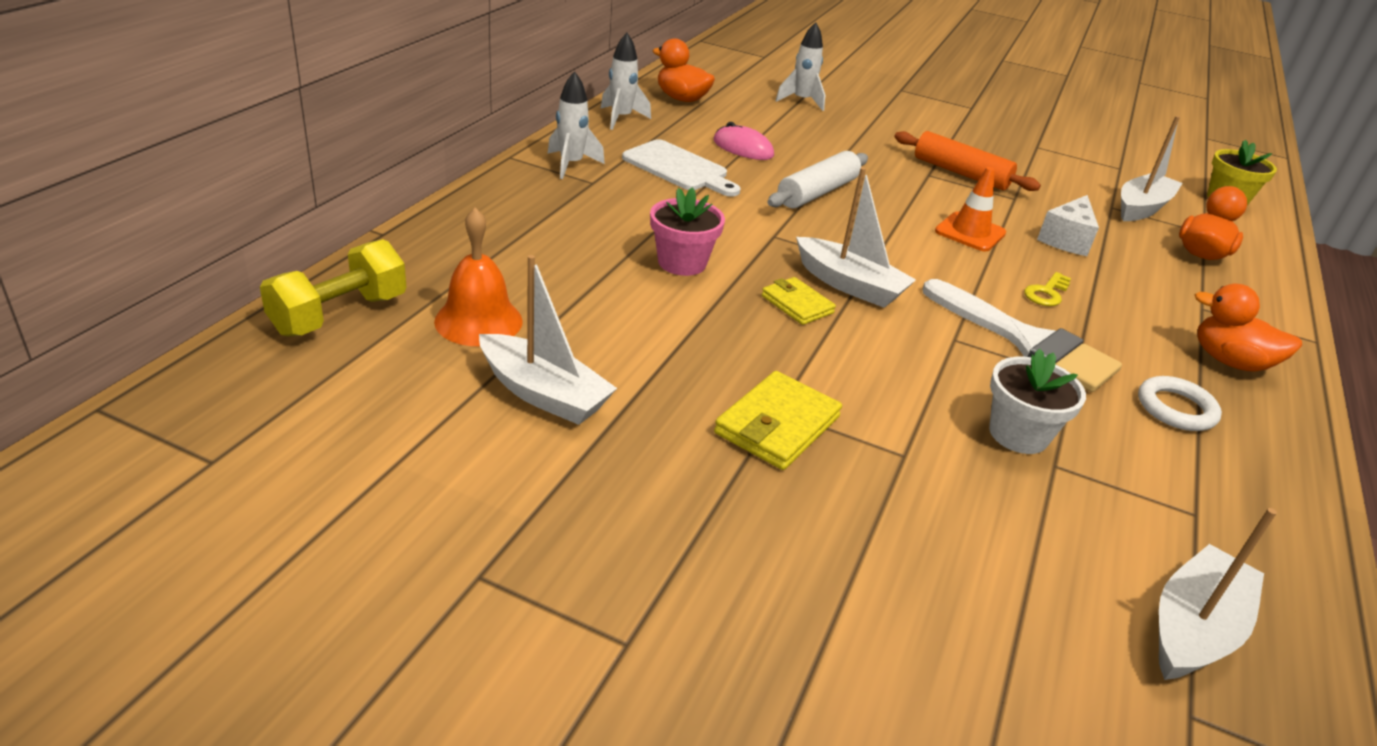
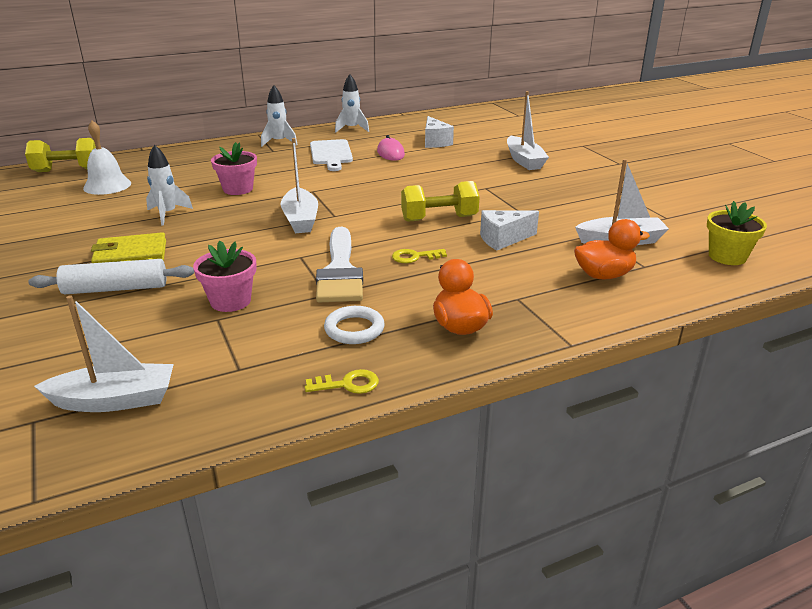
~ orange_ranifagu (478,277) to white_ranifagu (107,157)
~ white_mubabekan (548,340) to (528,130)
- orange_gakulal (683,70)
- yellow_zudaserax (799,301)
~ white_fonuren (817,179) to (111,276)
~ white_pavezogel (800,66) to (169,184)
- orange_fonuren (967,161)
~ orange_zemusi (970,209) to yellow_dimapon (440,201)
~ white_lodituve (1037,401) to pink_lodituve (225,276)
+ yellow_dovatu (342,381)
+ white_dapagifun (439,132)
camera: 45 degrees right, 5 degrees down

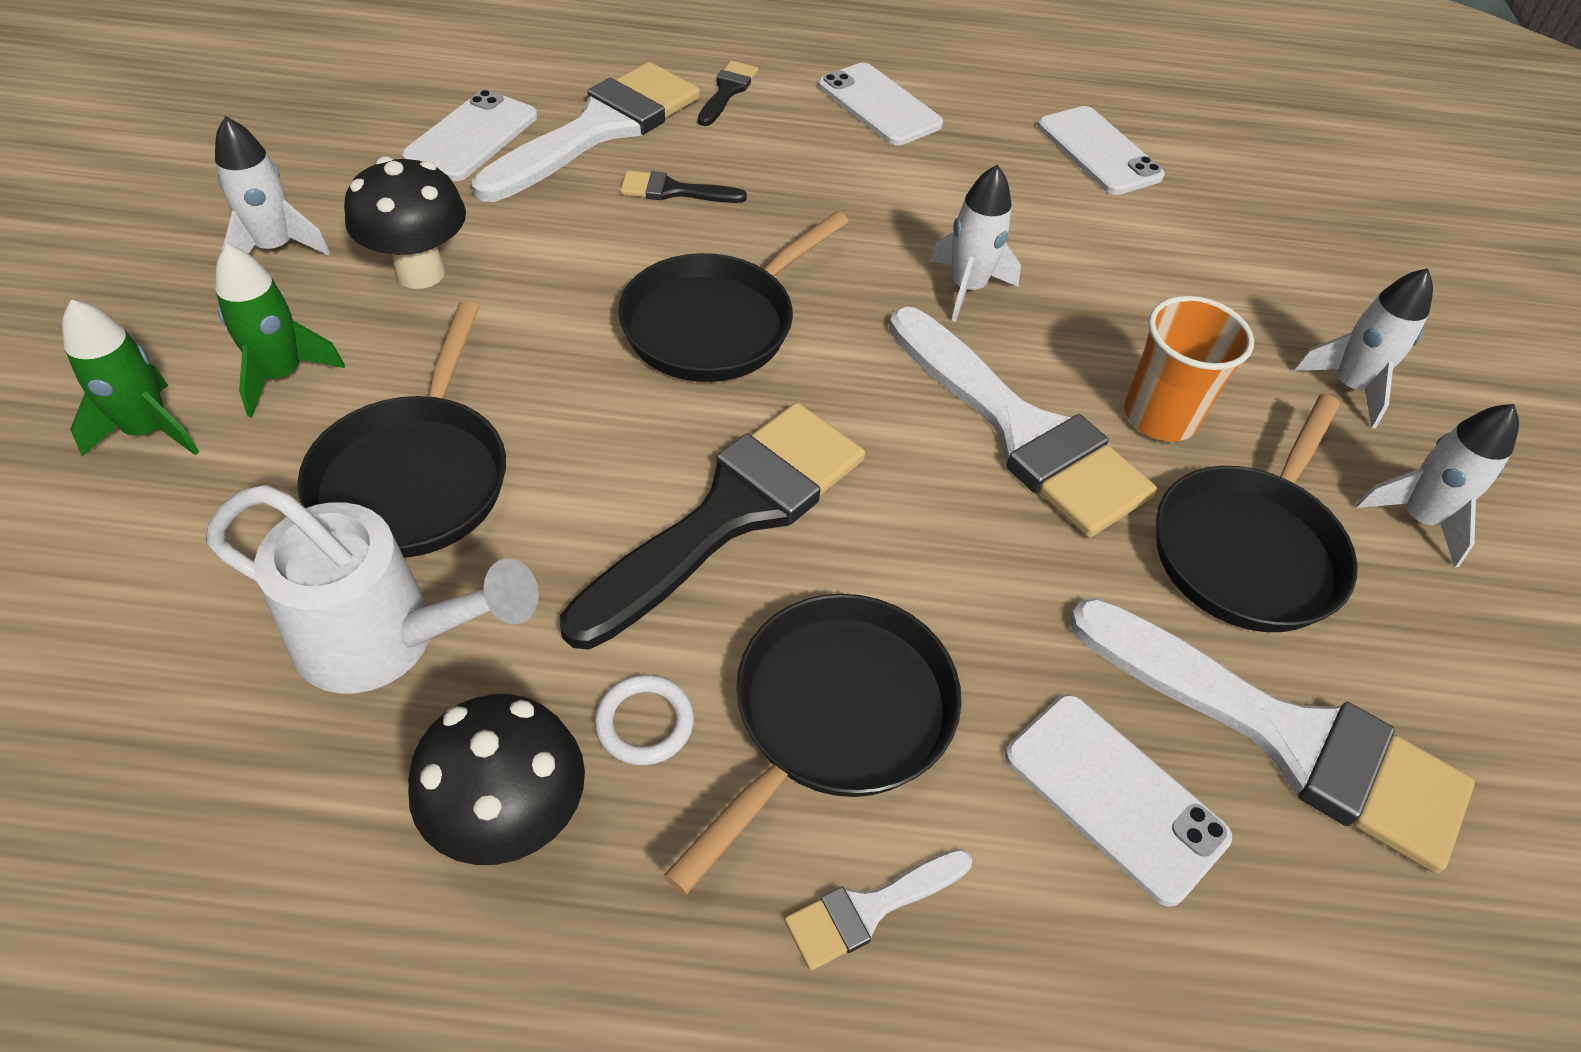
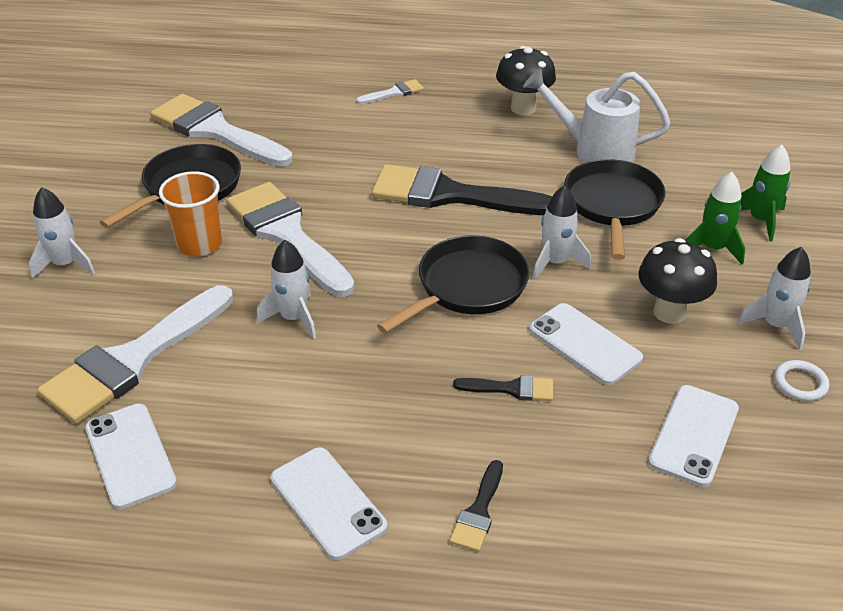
~ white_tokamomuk (586,132) to (135,354)
~ black_tokamomuk (712,525) = (462,189) 60 degrees clockwise
~ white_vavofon (644,720) to (801,380)
- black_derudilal (812,744)
~ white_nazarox (1118,800) to (586,344)
~ white_pavezogel (1437,486) to (561,232)
camera: 175 degrees left, 10 degrees down

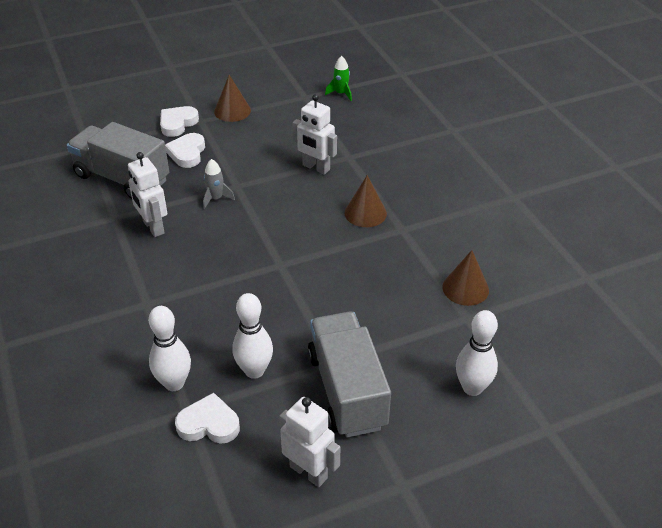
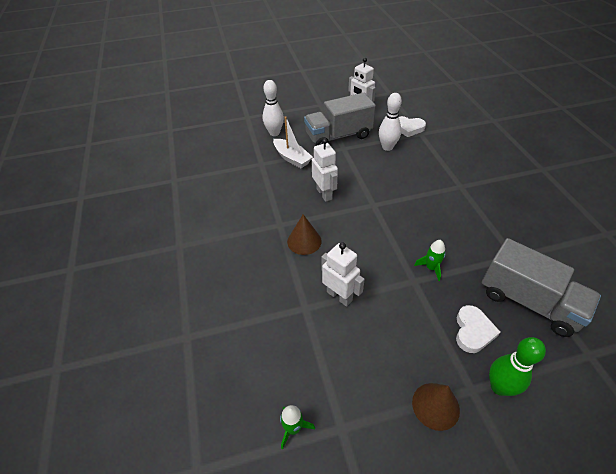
~ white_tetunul (147,194) to (325,170)
- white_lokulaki (170,348)
~ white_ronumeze (179,121) to green_lokulaki (517,366)
~ grey_pavezogel (219,184) to green_pavezogel (429,260)
~ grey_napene (349,374) = (340,119) 75 degrees clockwise
- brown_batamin (465,278)
+ white_mubabekan (293,142)
camera: 170 degrees left, 5 degrees up

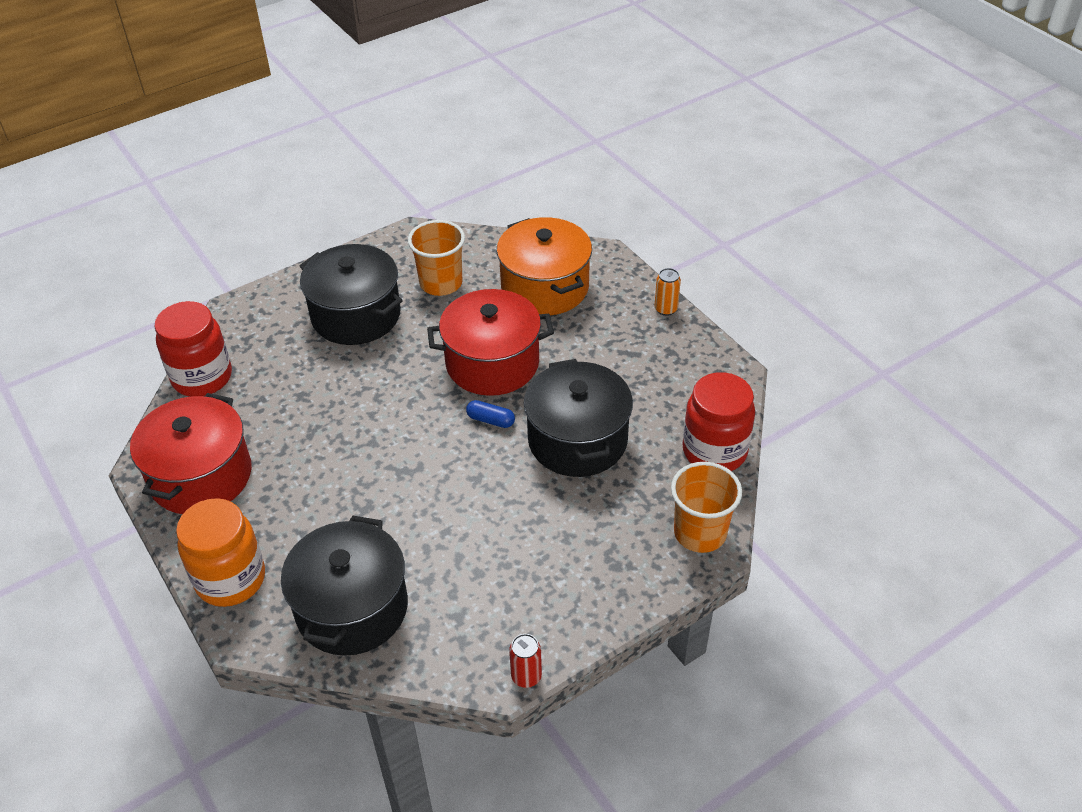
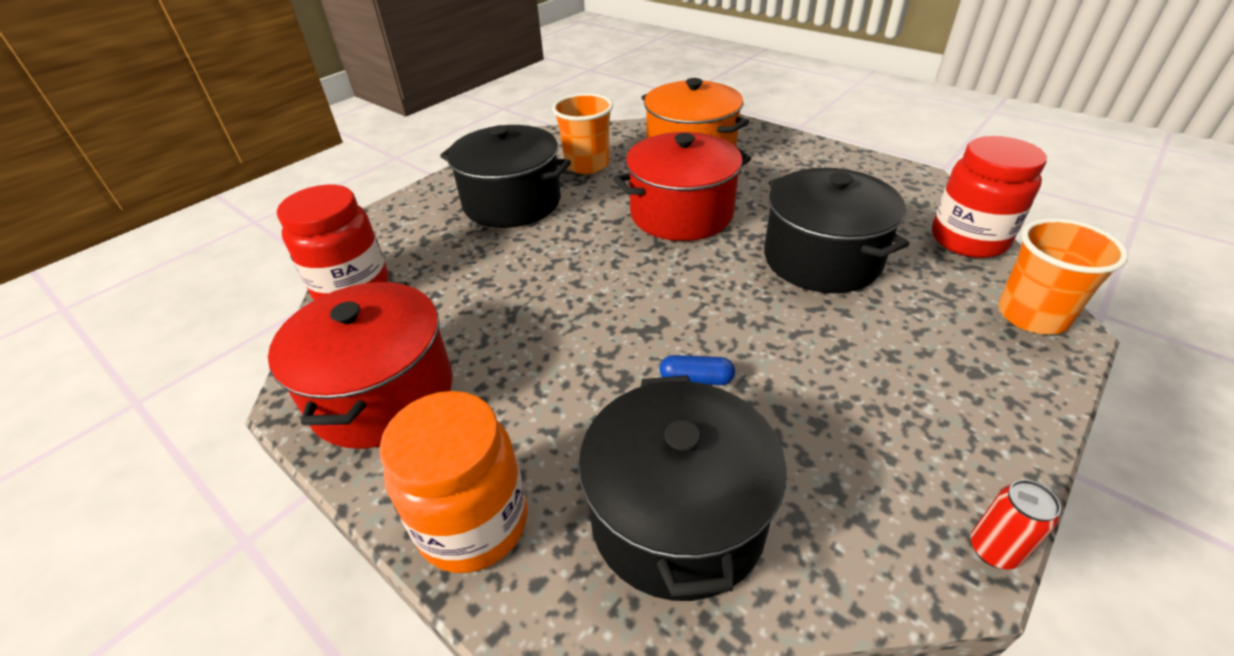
~ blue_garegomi (490,414) to (697,370)
- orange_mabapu (667,292)
camera: 15 degrees left, 5 degrees down

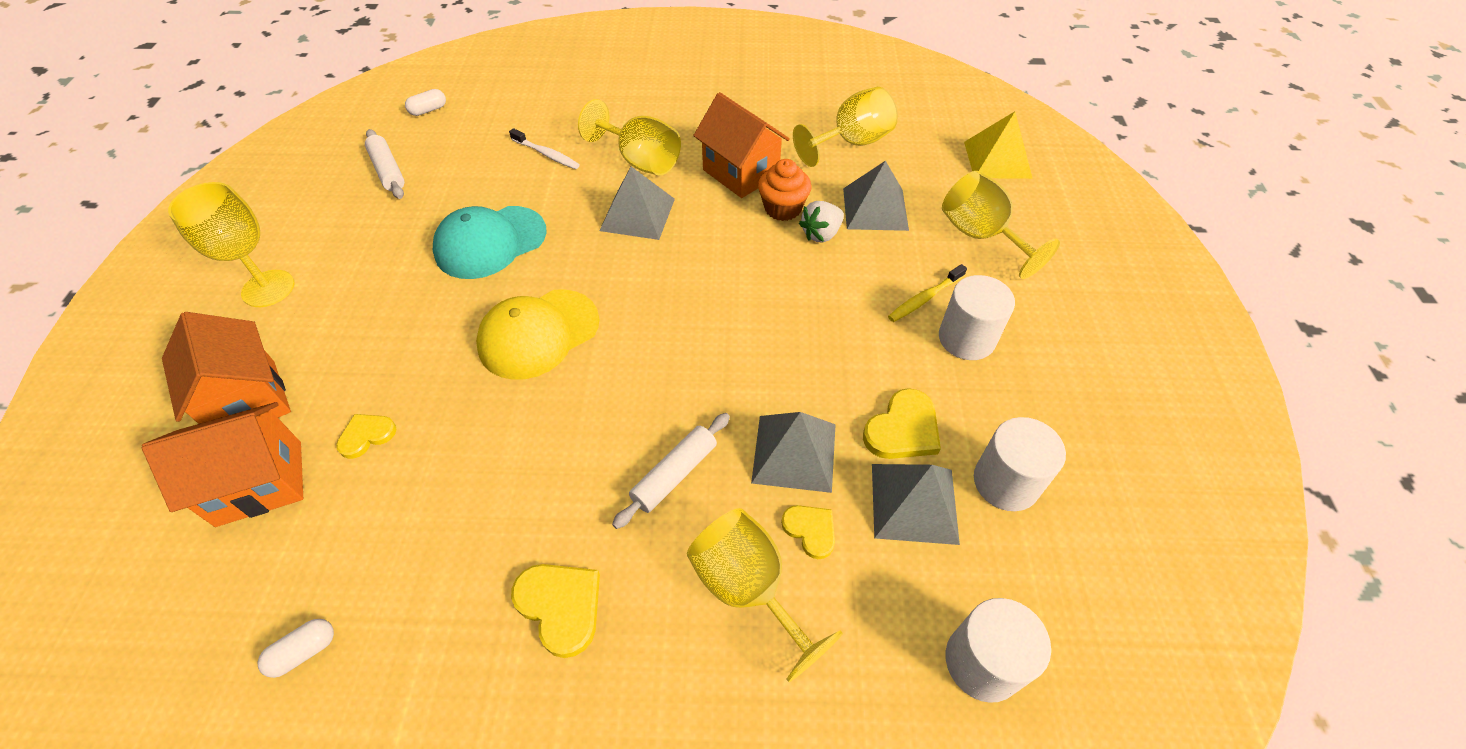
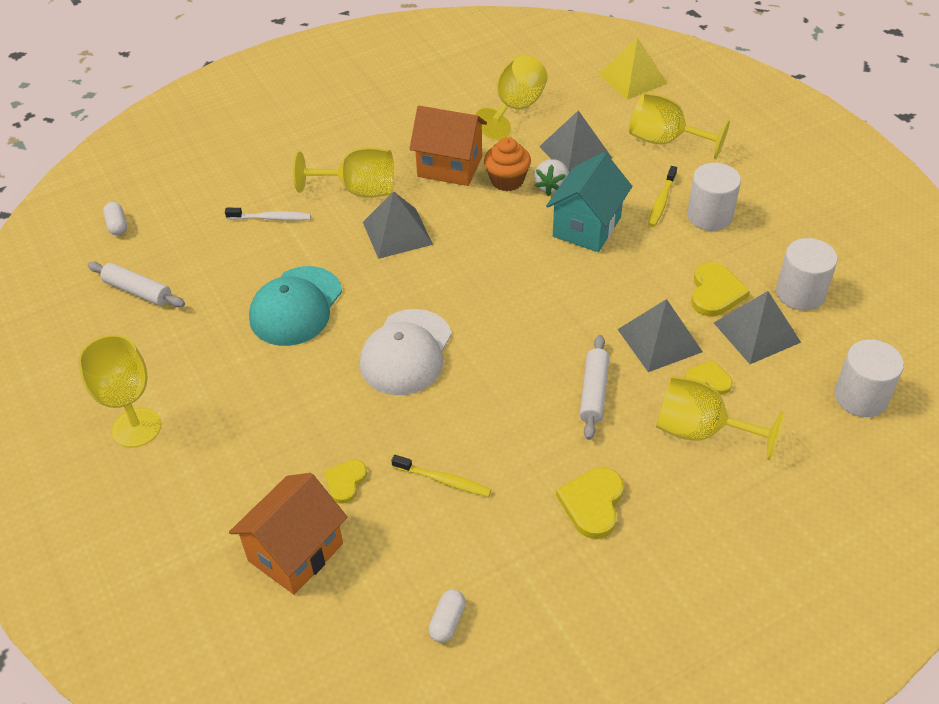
- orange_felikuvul (226,368)
~ white_garegomi (425,102) = (115,219) 45 degrees counterclockwise
~ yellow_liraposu (538,334) to white_liraposu (406,352)
~ yellow_ronumeze (555,611) = (590,503) 90 degrees counterclockwise
+ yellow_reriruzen (441,476)
+ turquoise_felikuvul (589,202)
camera: 30 degrees left, 5 degrees down

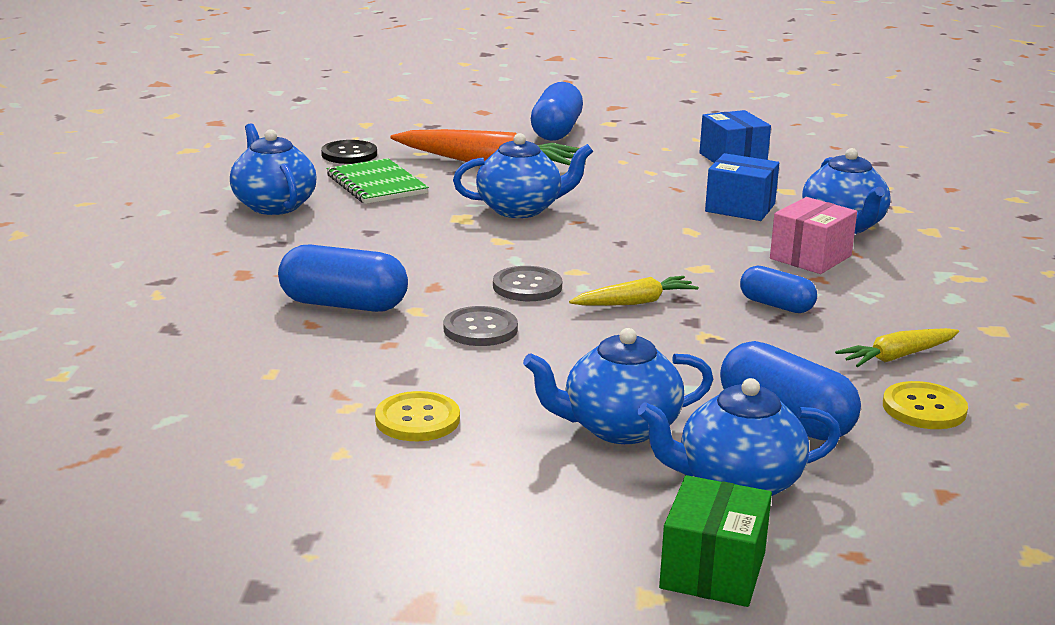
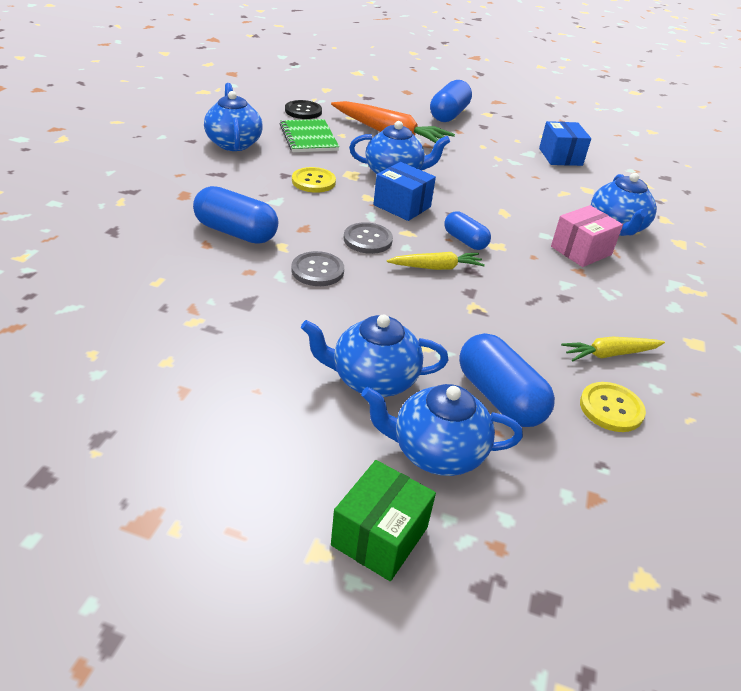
~ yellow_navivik (417,416) to (314,180)
~ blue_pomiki (742,187) to (404,191)
~ blue_garegomi (778,289) to (467,230)
camera: 10 degrees right, 15 degrees up

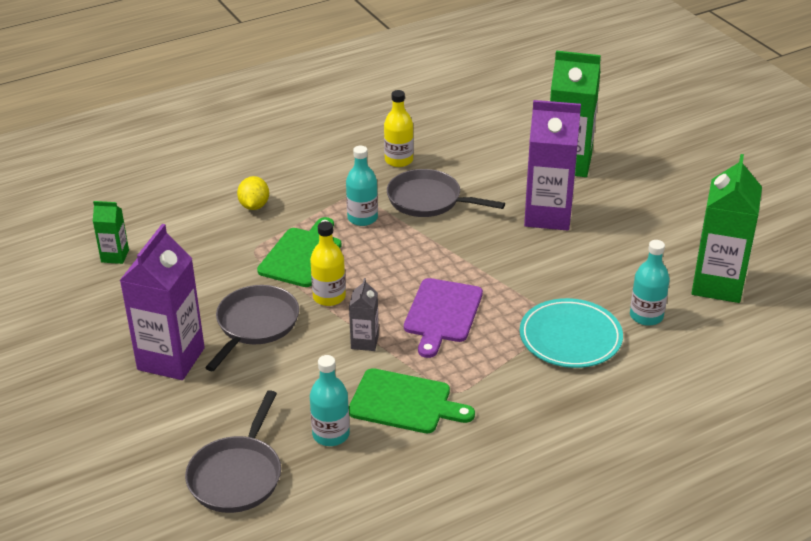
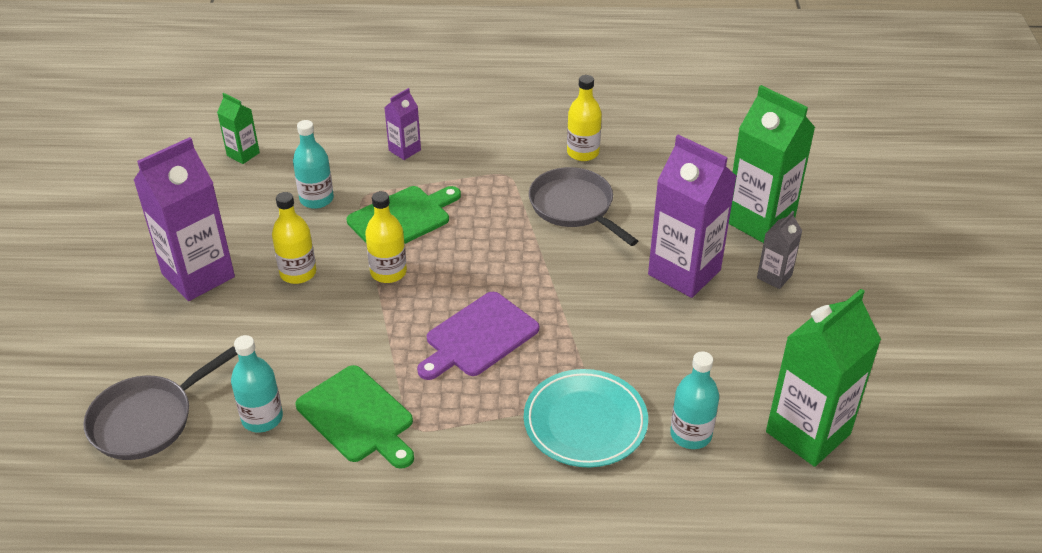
~ grey_derudilal (252,328) to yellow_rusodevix (294,238)
~ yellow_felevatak (253,193) to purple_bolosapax (402,124)
~ turquoise_rusodevix (362,186) to (313,164)
~ grey_bolosapax (364,314) to (779,250)
camera: 30 degrees right, 5 degrees up

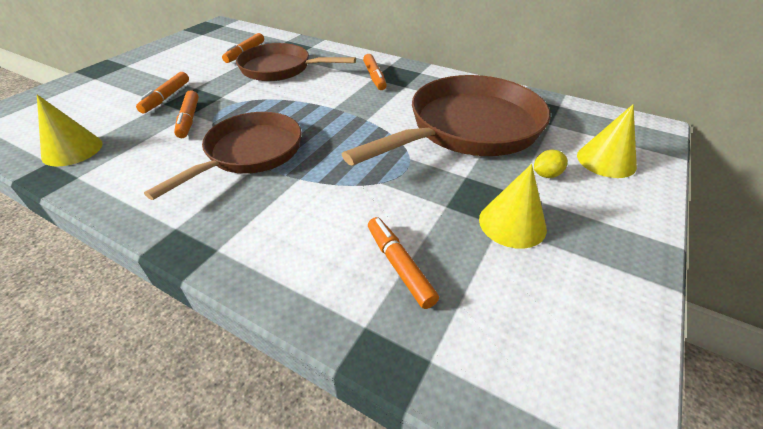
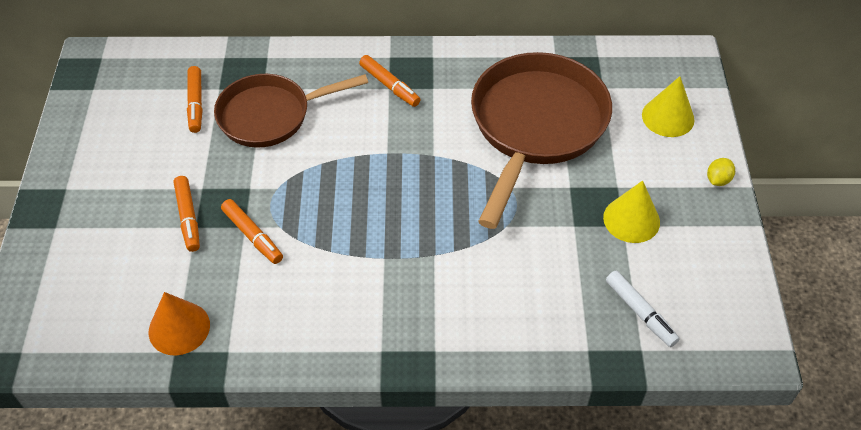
~ yellow_batamin (70,131) to orange_batamin (179,323)
- brown_derudilal (223,156)
- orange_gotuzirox (403,263)
~ yellow_felevatak (551,164) to (721,172)
+ white_gotuzirox (643,309)
camera: 30 degrees left, 10 degrees up

